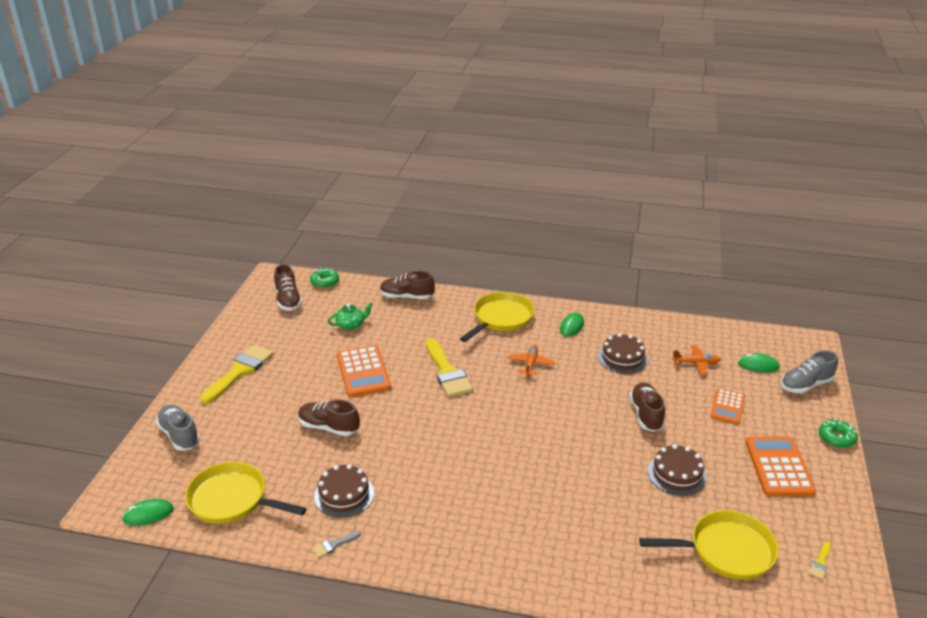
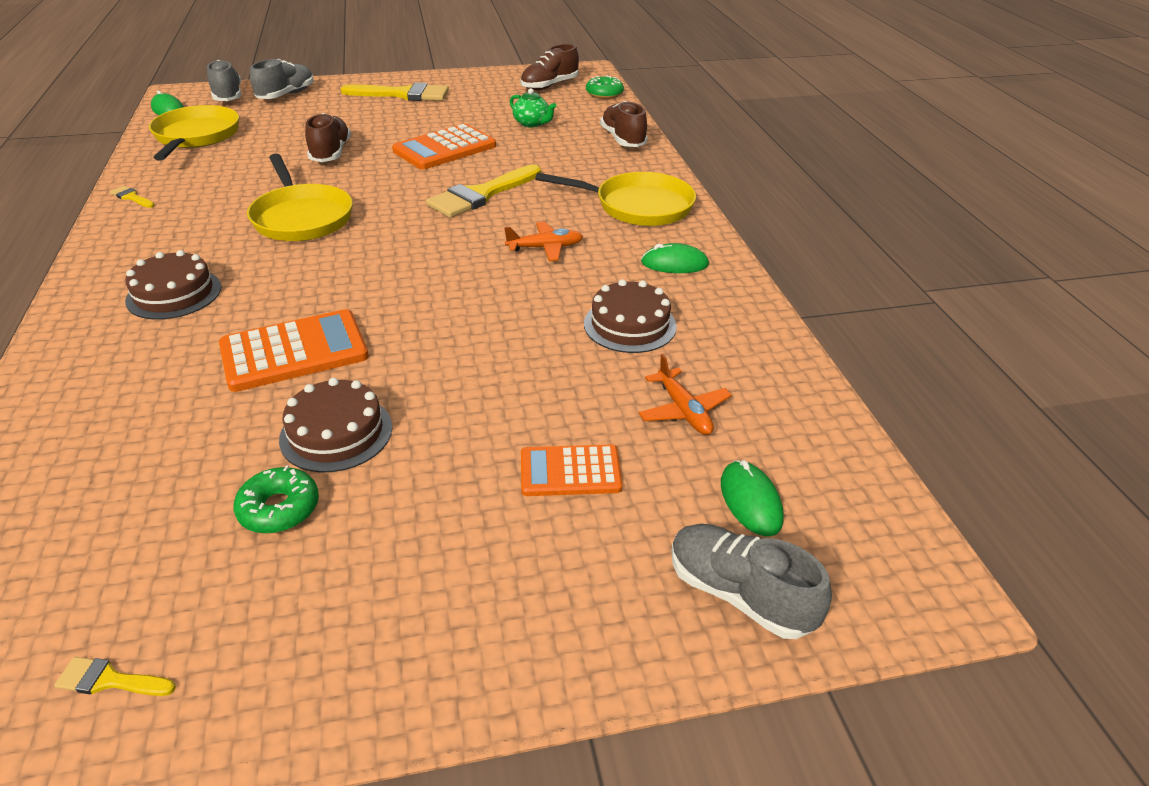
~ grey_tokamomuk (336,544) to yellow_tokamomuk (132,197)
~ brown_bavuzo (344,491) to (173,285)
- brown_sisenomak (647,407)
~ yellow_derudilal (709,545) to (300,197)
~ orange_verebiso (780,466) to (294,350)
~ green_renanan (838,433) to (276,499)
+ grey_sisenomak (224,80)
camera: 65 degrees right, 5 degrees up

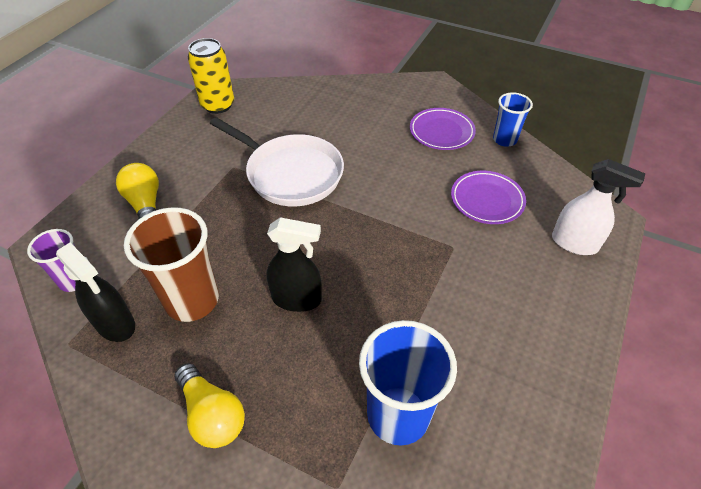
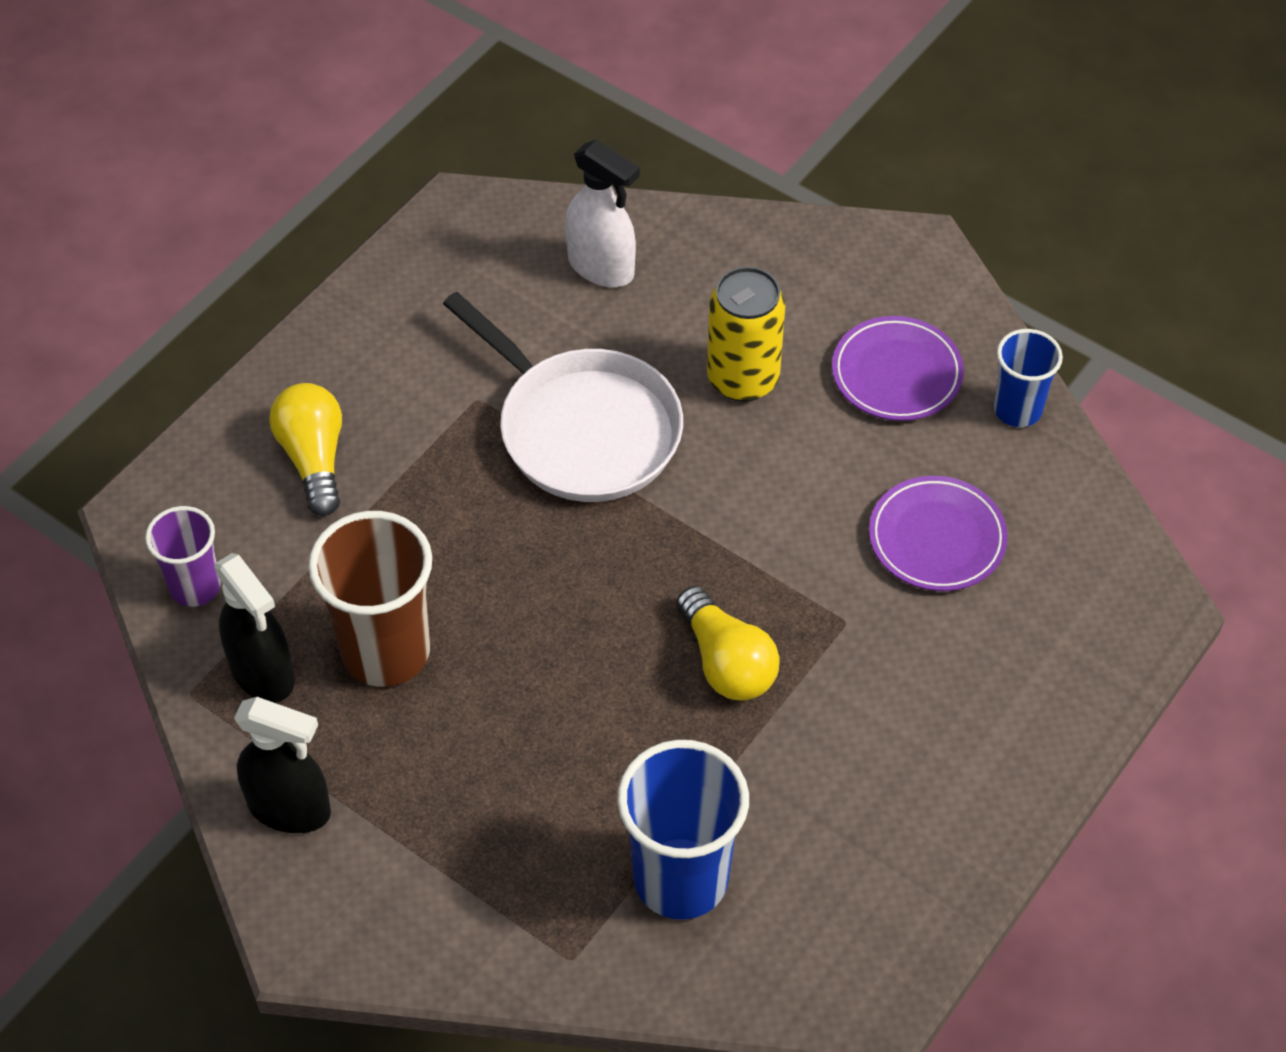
~ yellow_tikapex (209,405) to (728,643)
~ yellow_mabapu (211,76) to (746,334)
~ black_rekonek (294,264) to (282,765)
~ white_rekonek (598,207) to (602,213)
camera: 10 degrees right, 5 degrees up

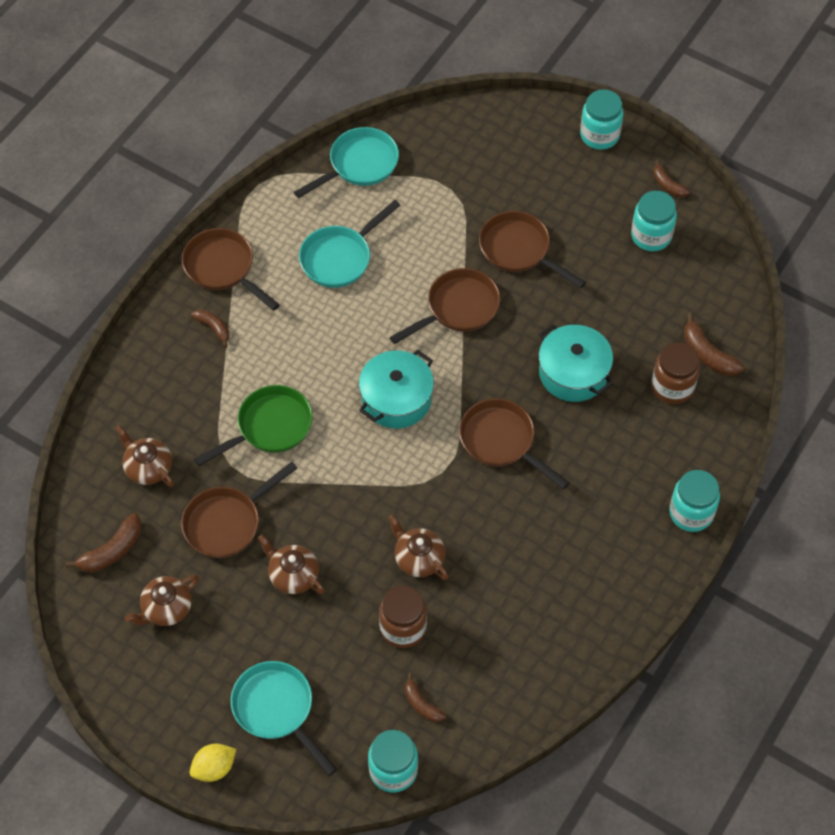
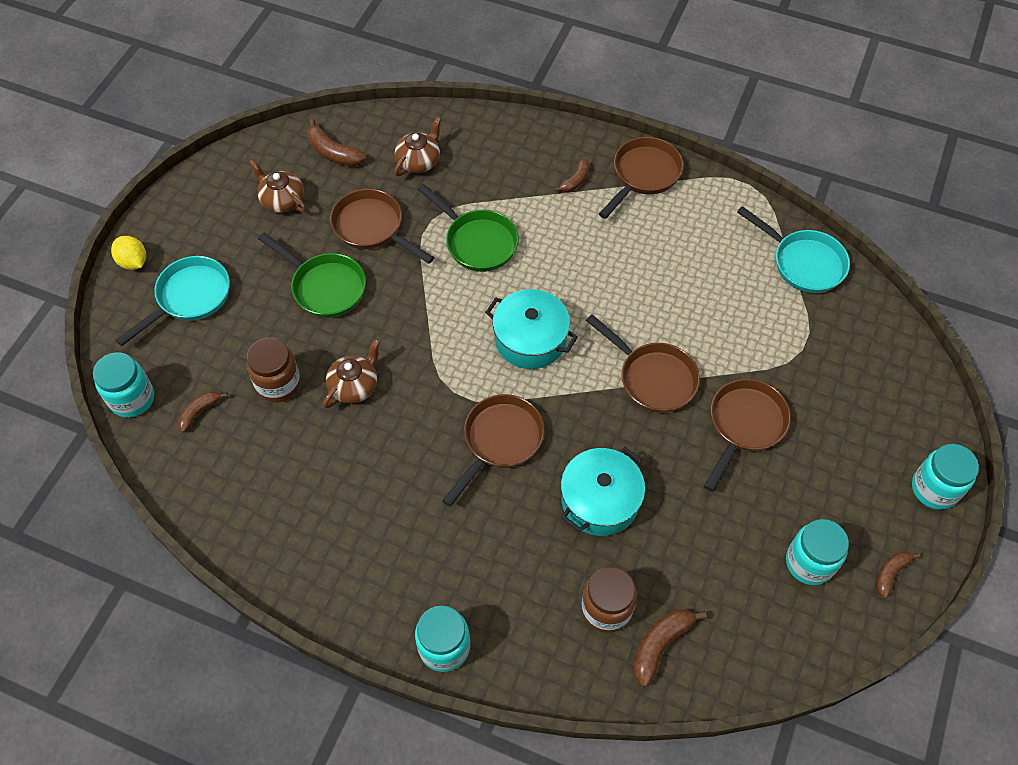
~ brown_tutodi (291,564) to green_derudilal (312,275)
- turquoise_derudilal (350,244)
camera: 80 degrees right, 0 degrees up

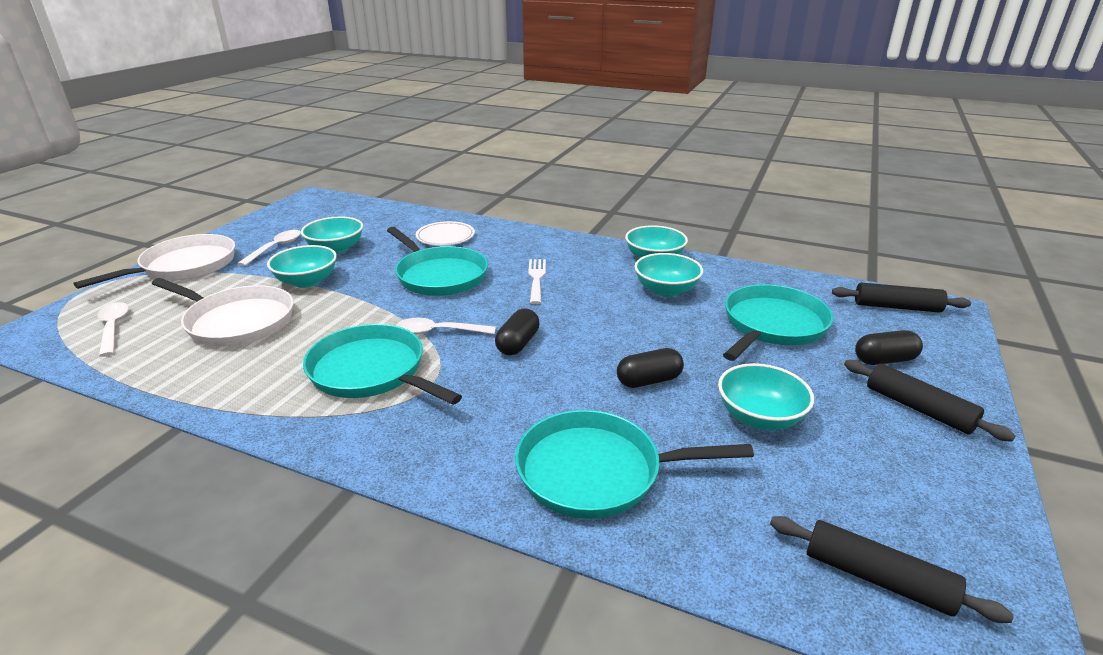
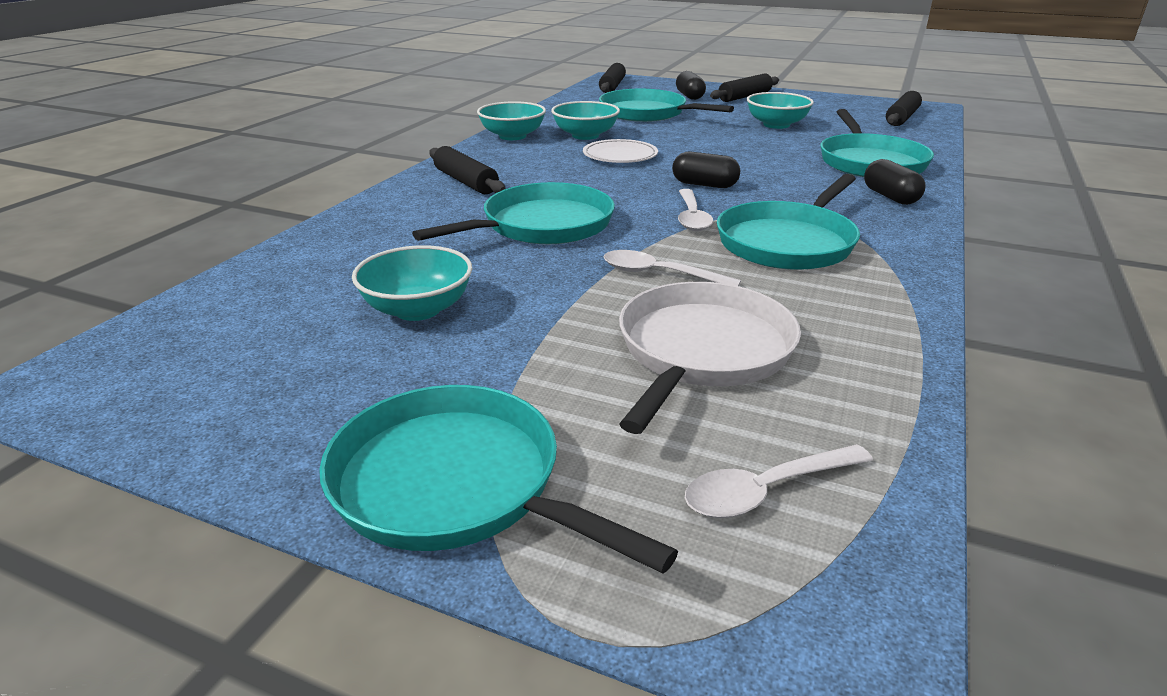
~ white_derudilal (154,261) to turquoise_derudilal (498,479)
~ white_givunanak (269,248) to (672,268)
- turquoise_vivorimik (302,266)
~ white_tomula (445,233) to (620,151)
- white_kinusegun (537,281)
~ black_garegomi (650,368) to (895,182)
+ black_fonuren (467,170)
camera: 90 degrees left, 0 degrees up

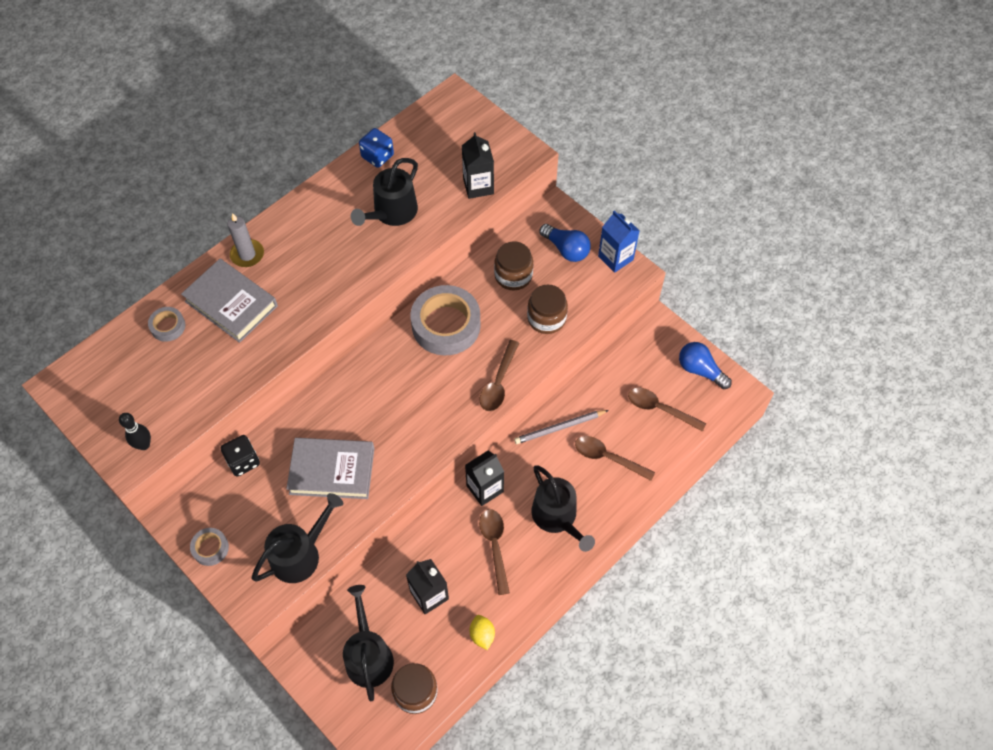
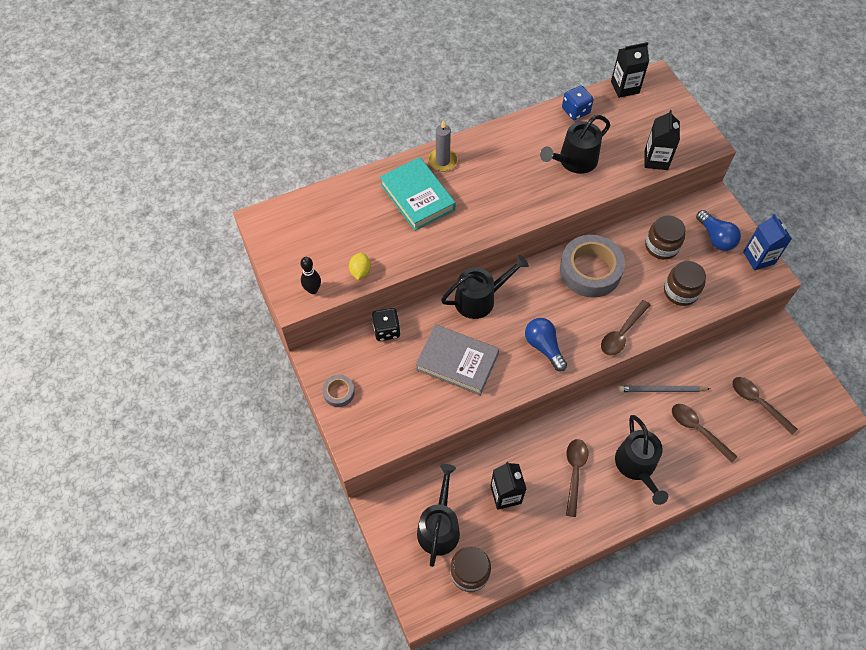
- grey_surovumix (166,324)
~ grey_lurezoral (229,301) to turquoise_lurezoral (418,194)
~ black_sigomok (297,538) to (485,287)
~ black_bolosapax (484,478) to (630,70)
~ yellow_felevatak (482,632) to (360,266)
~ blue_tikapex (705,366) to (546,345)
camera: 20 degrees right, 0 degrees up

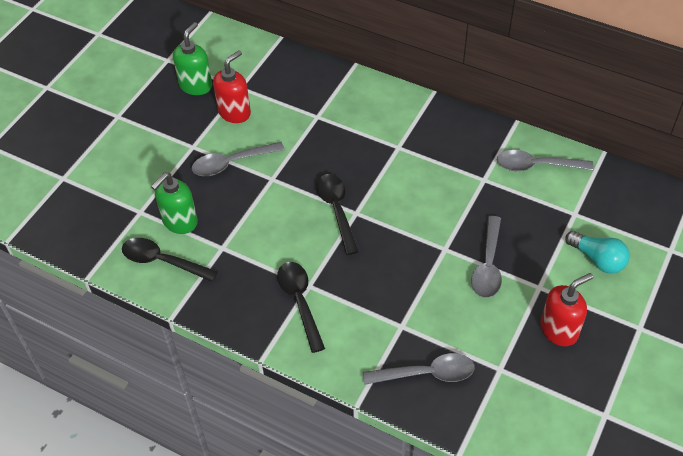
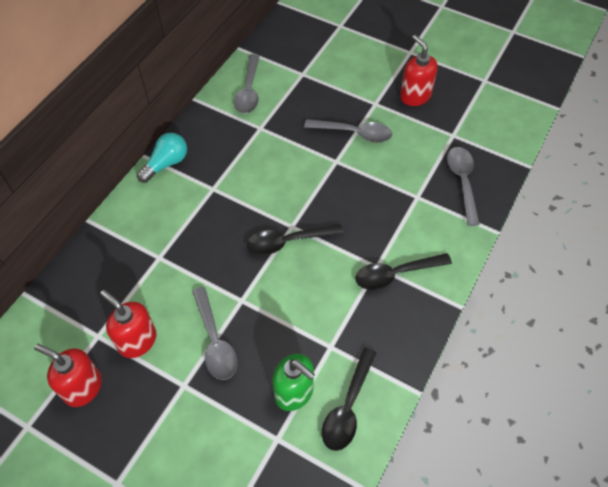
~ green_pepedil (192,58) to red_pepedil (68,375)
~ turquoise_tikapex (597,252) to (162,158)
camera: 90 degrees left, 5 degrees up

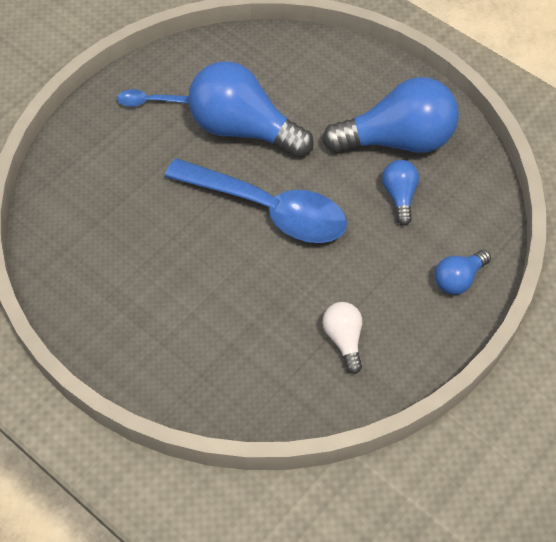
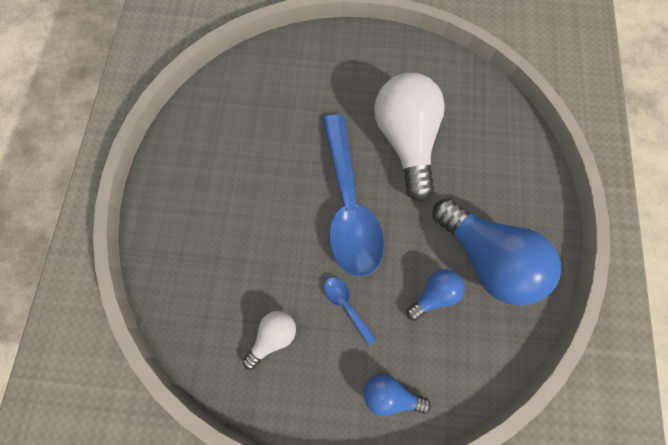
~ blue_givunanak (153,98) to (350,311)
~ blue_tikapex (251,109) to white_tikapex (409,137)
camera: 55 degrees right, 15 degrees up

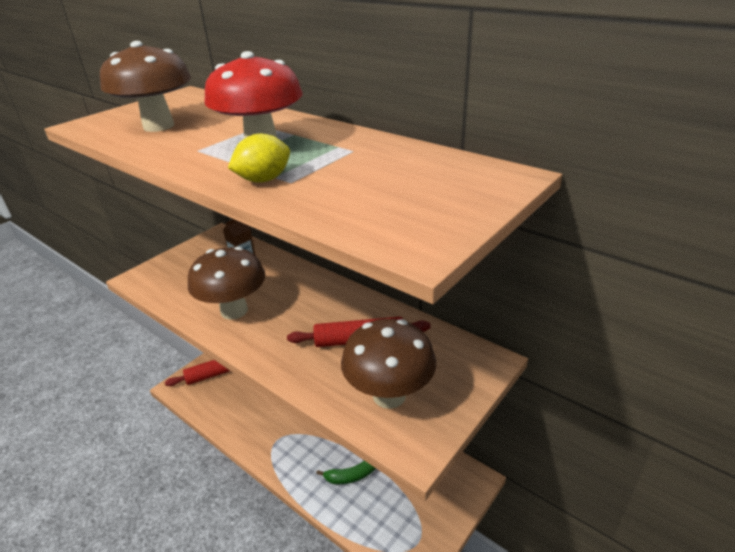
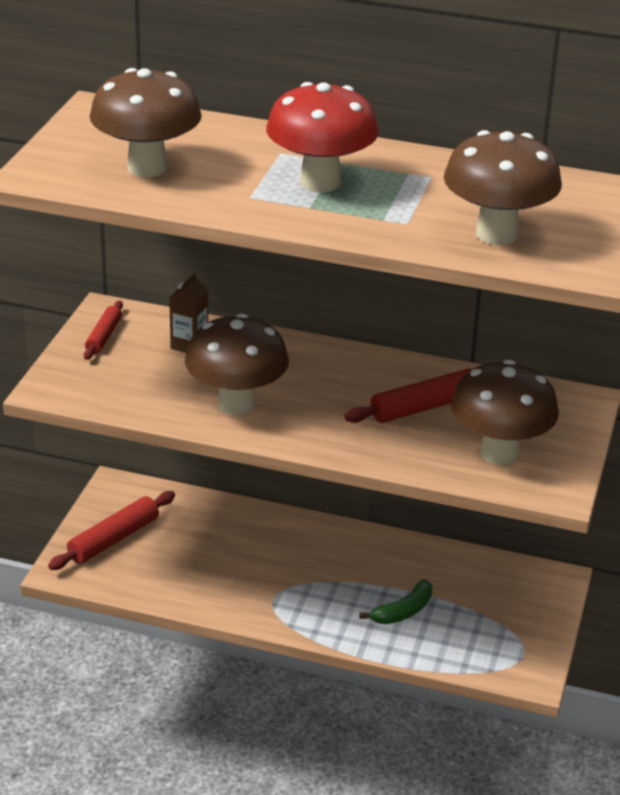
- yellow_felevatak (259,158)
+ red_fonuren (103,330)
+ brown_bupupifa (503,187)
camera: 25 degrees left, 0 degrees up

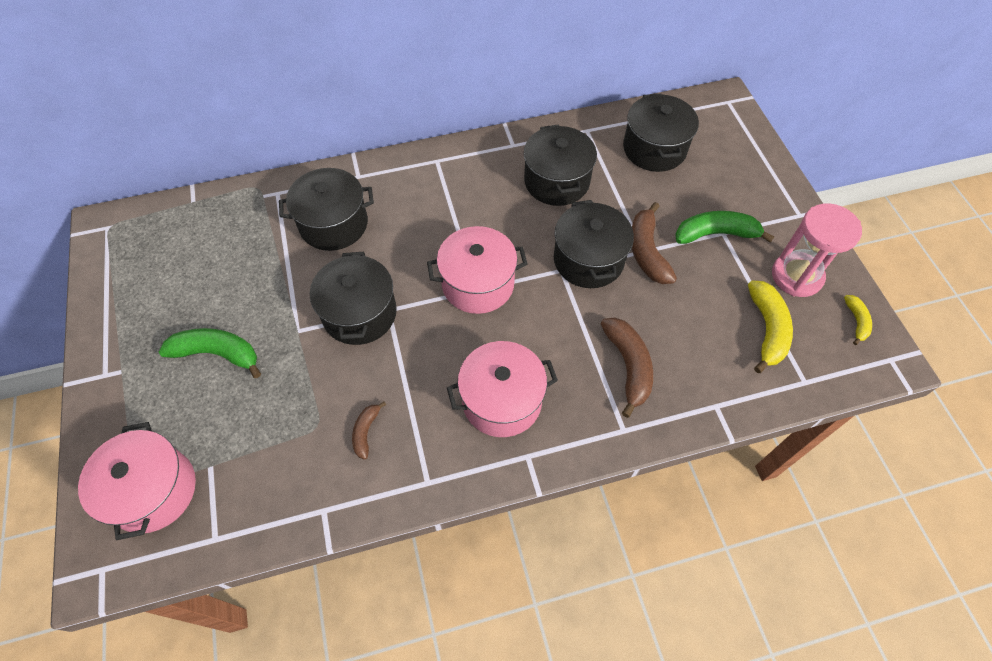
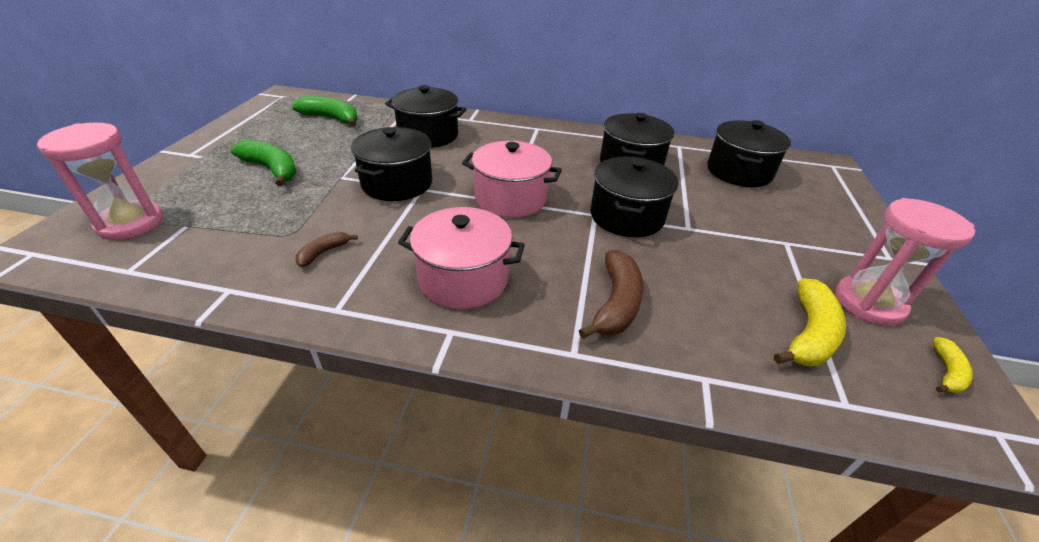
~ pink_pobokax (137,481) to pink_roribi (100,181)
- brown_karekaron (654,243)
~ green_karekaron (724,227) to (325,111)
camera: 25 degrees right, 20 degrees down

